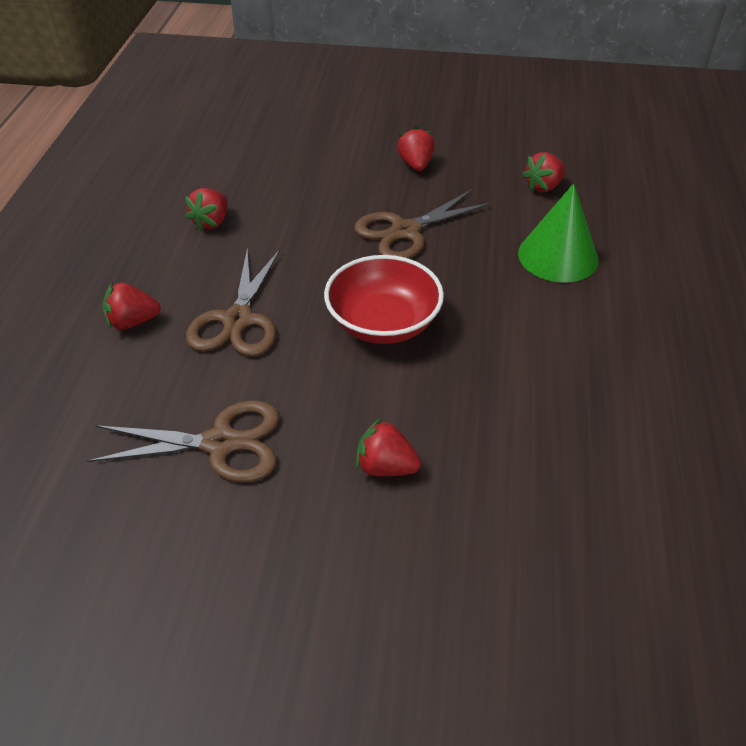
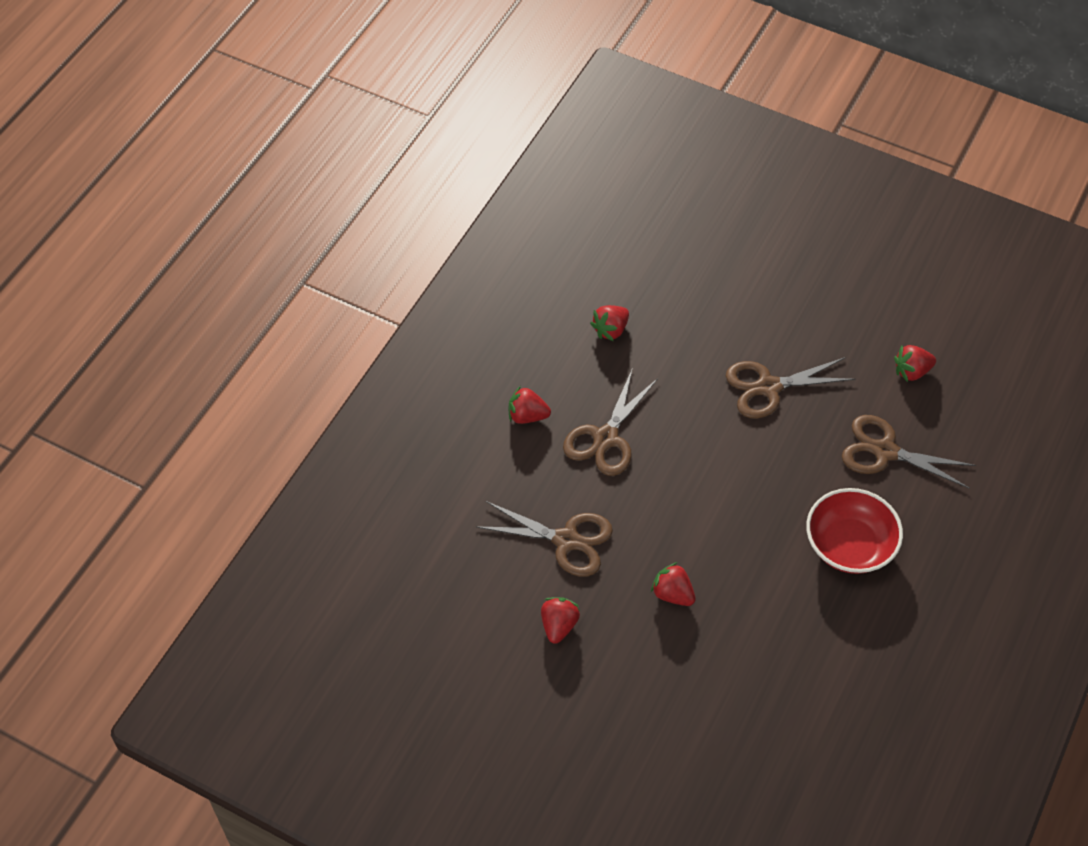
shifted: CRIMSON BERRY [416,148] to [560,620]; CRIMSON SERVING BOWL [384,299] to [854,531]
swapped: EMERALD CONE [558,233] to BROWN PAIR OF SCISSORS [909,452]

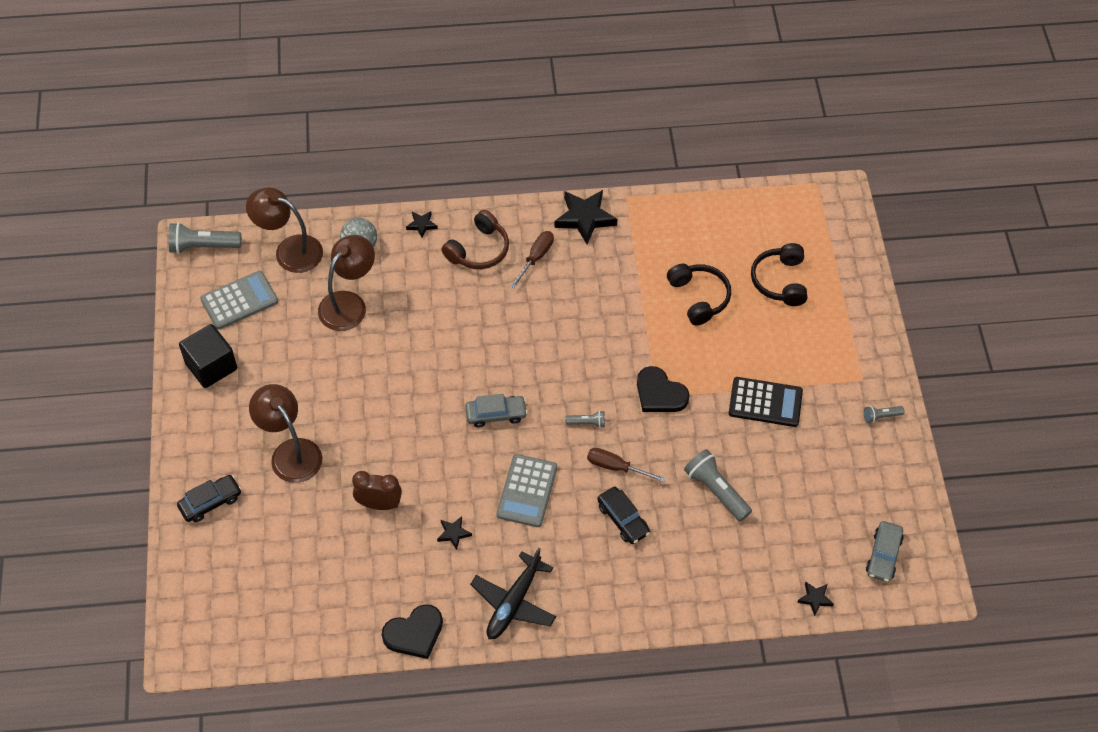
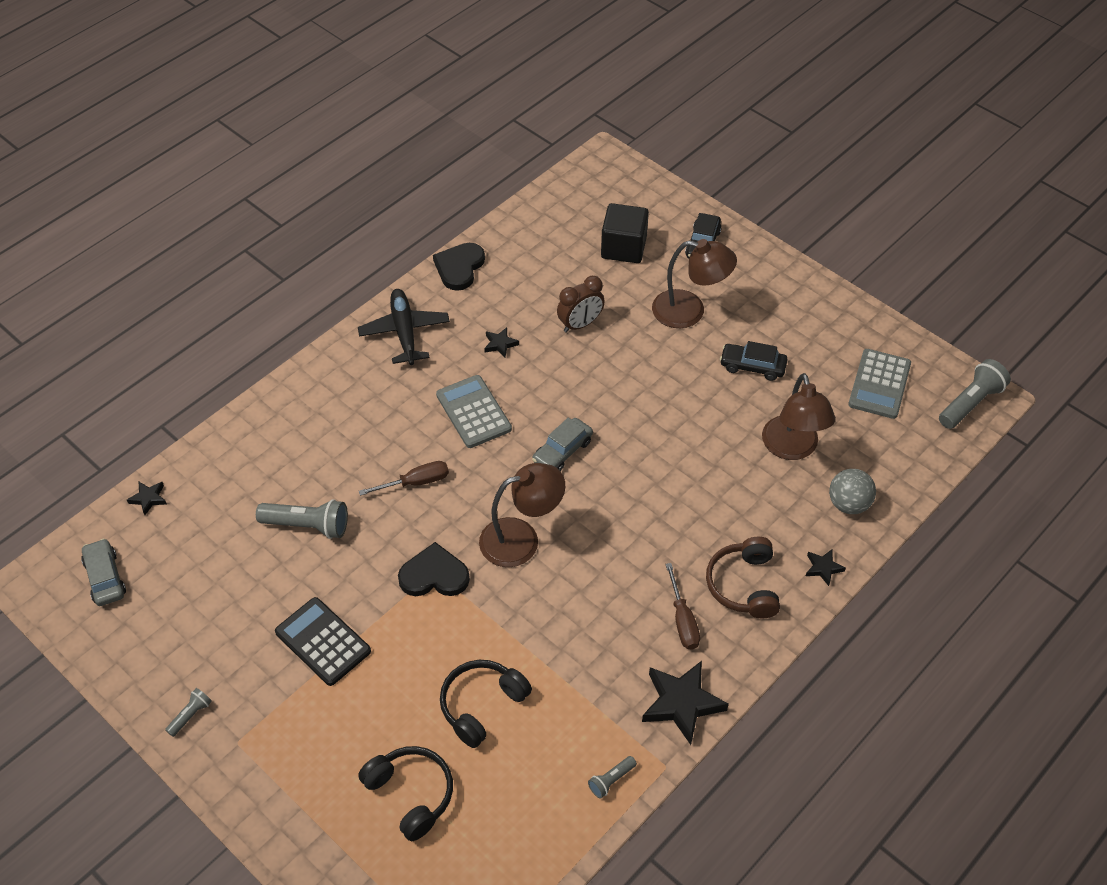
shifted: BROWN READING LAMP [284,230] to [522,515]; GRAY TORCH [585,419] to [612,777]; JET-BLACK CUBE [208,356] to [625,233]; JET-BLACK CAR [623,515] to [754,361]
rotated: JET-BLACK POCKET CALCULATOR [766,402] = [323,641] 75 degrees clockwise; JET-BLACK HEADPHONES [699,295] = [486,704] 105 degrees clockwise

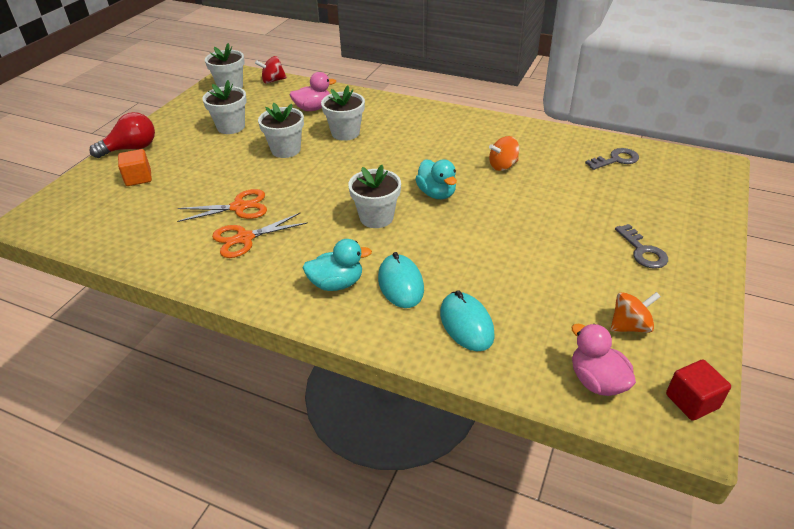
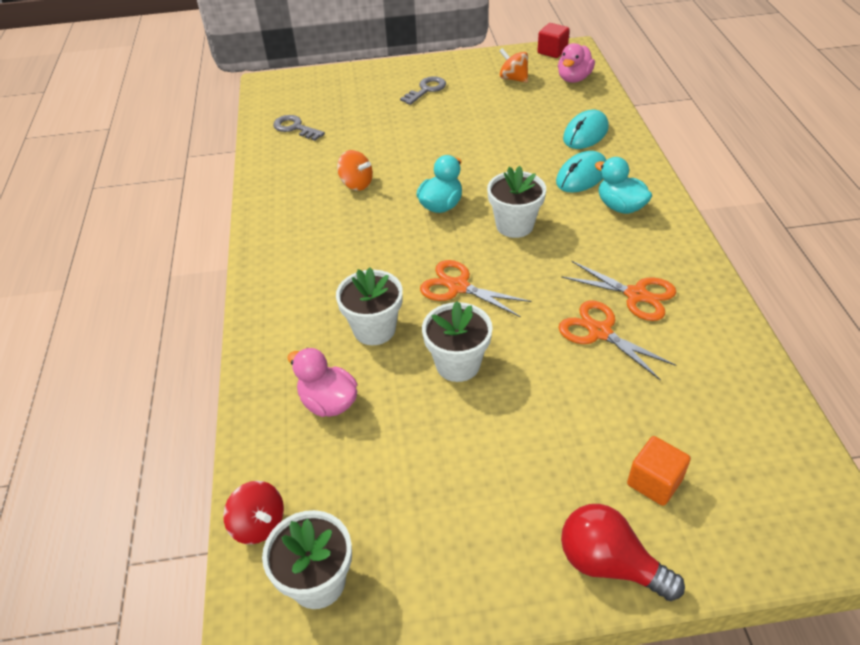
gone: WHITE POTTED PLANT [224,107]
new: ORANGE-COLOURED PAIR OF SCISSORS [475,288]

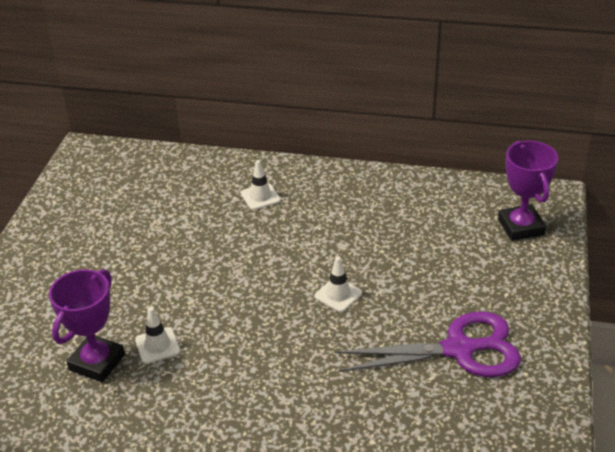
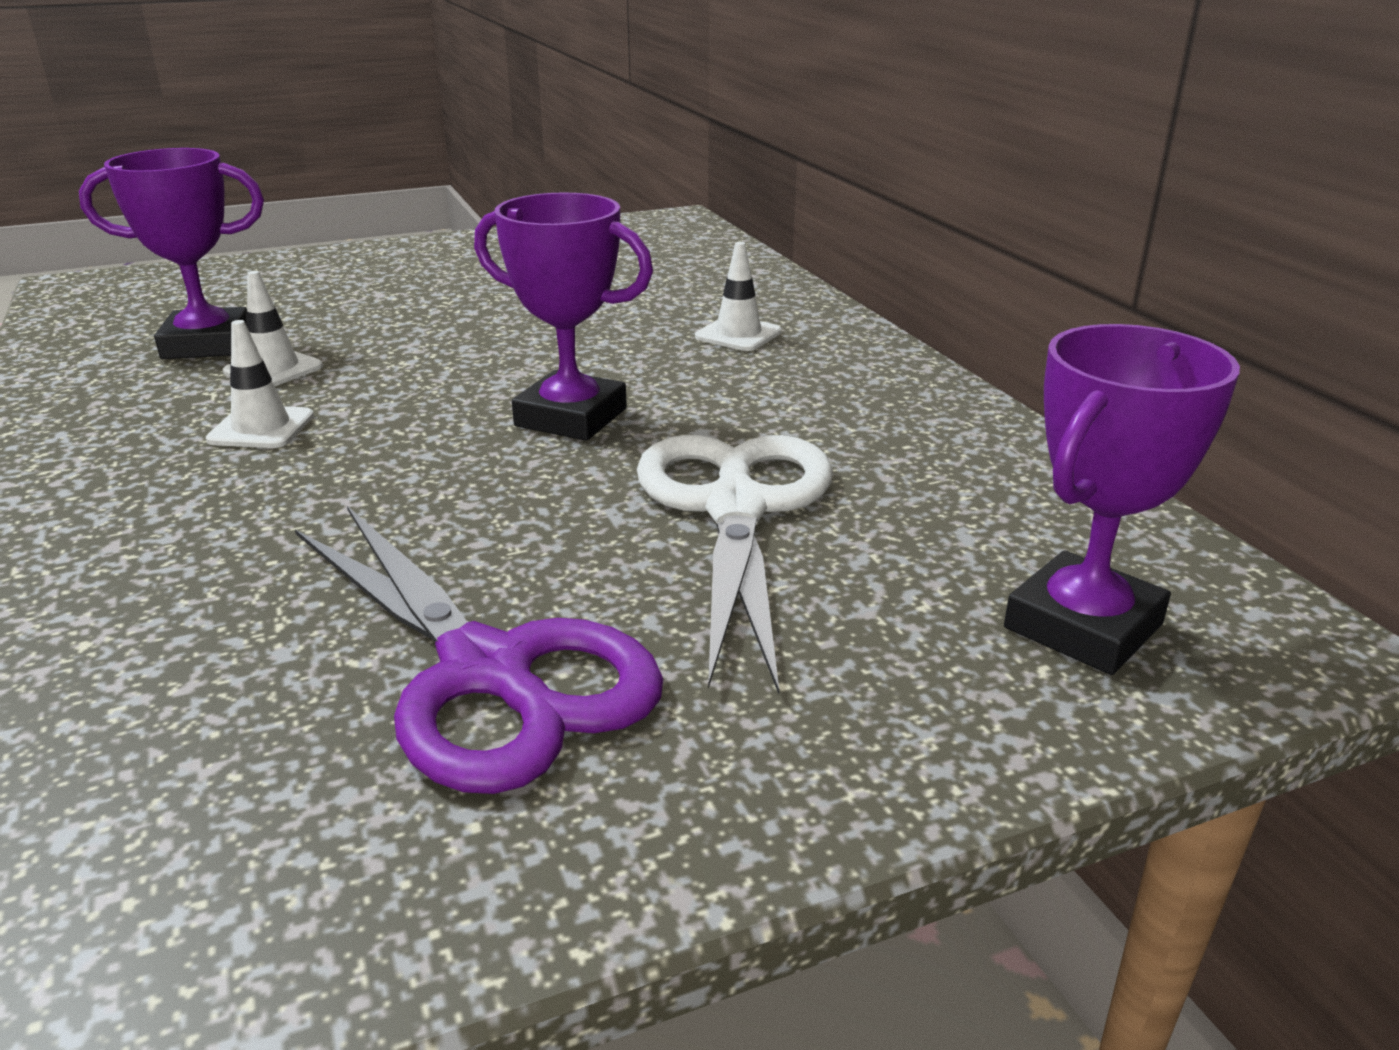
new: PURPLE PRIZE CUP [563,316]; WHITE PAIR OF SCISSORS [735,564]
shifted: WHITE ROAD CONE [338,284] to [260,384]

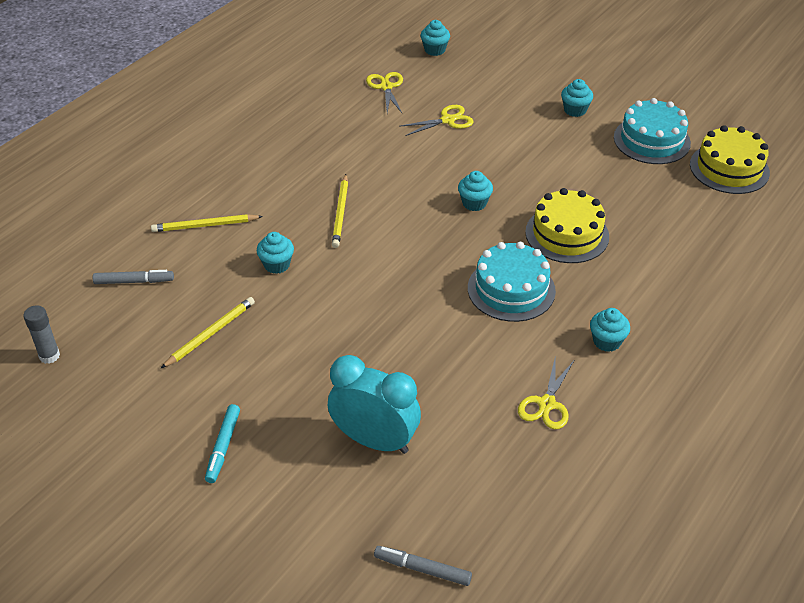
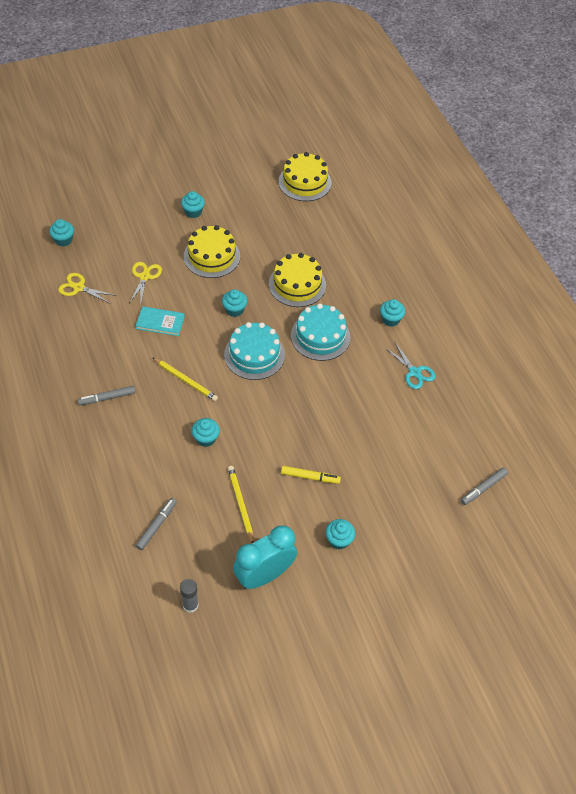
gone: YELLOW LEAD PENCIL [207,223]
new: GRAY MARKER PEN [107,395]; TURQUOISE HARDBACK [160,321]; YELLOW CAKE [212,251]; YELLOW MARKER PEN [311,475]
shifted: TURQUOISE CAKE [652,131] to [254,351]; TURQUOISE CLOCK [374,404] to [265,557]
swapped: TURQUOISE MARKER PEN [222,443] to TURQUOISE CUPCAKE [340,534]
repainted: YELLOW PAIR OF SCISSORS [546,392] to TURQUOISE PAIR OF SCISSORS [410,366]

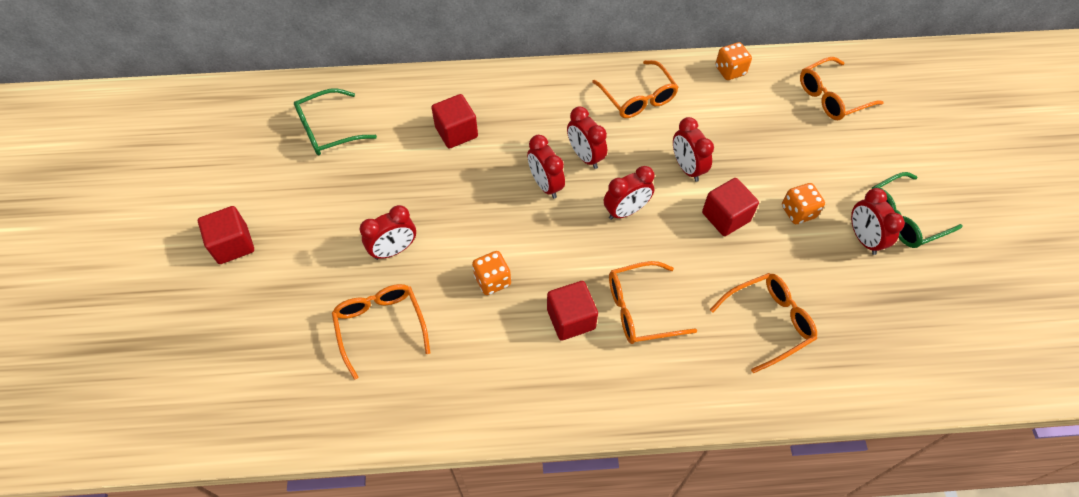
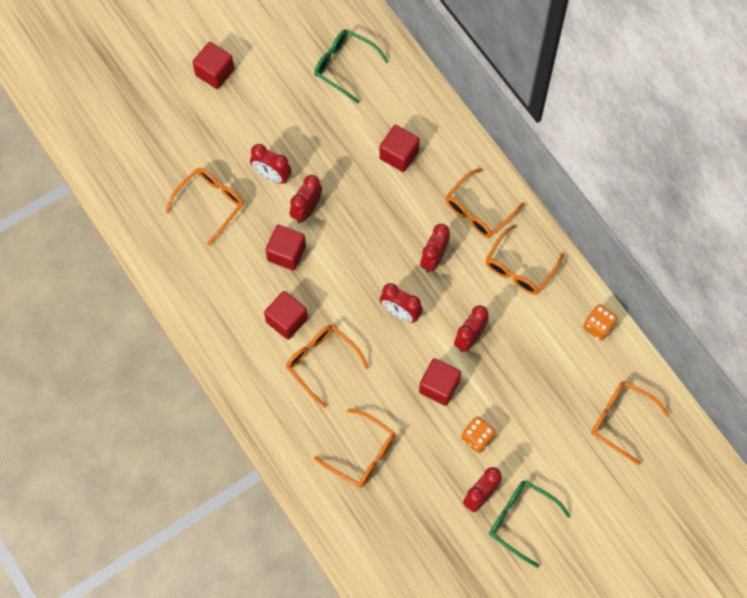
new: ORANGE-COLOURED EYEGLASSES [485,203]
shifted: CRIMSON CLOCK [546,167] to [306,199]
swapped: ORANGE-COLOURED DIE [491,273] to CRIMSON CUBE [286,248]

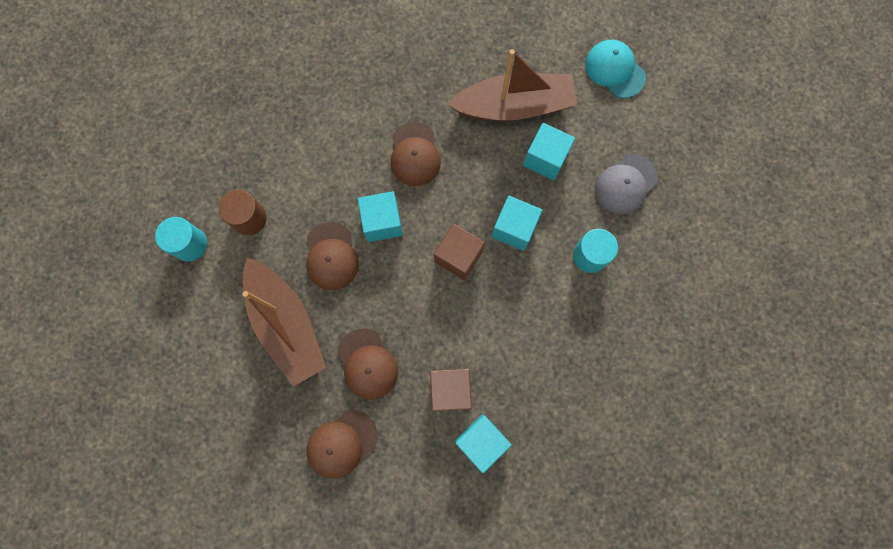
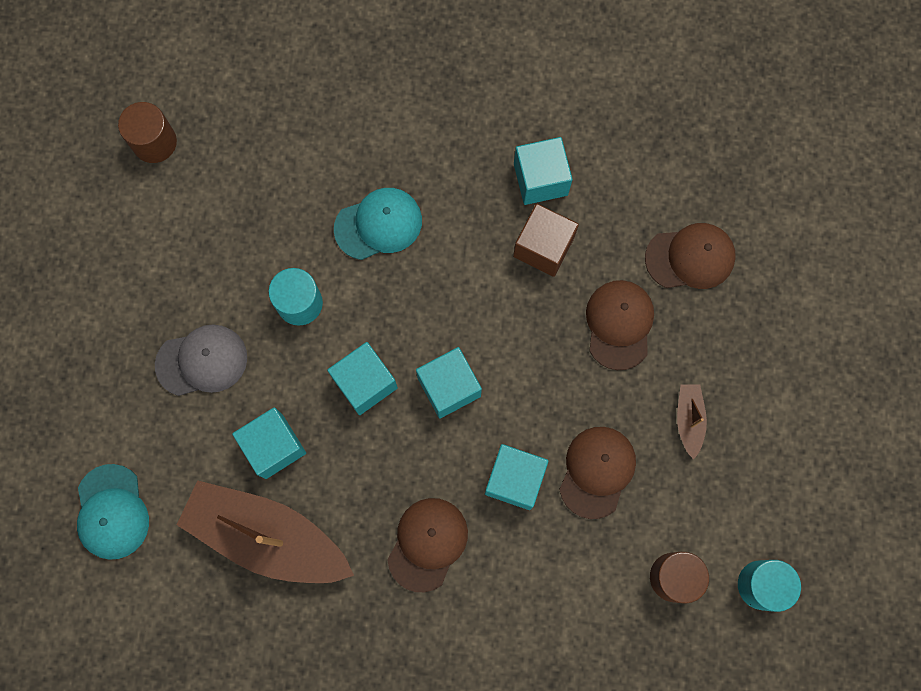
new: BROWN CYLINDER [147,132]; TURQUOISE CAP [378,224]
repainted: BROWN CUBE [459,252] to TURQUOISE CUBE [449,382]
scaled: BROWN SAILBOAT [284,322] = [692,422] x0.43

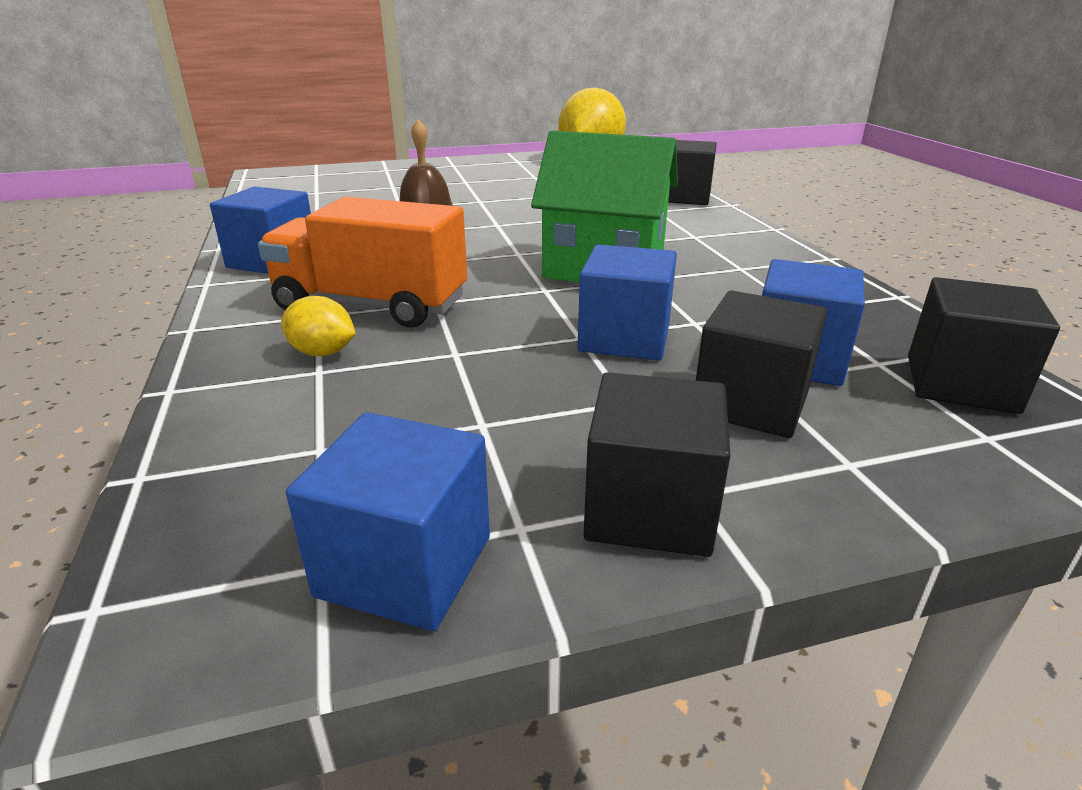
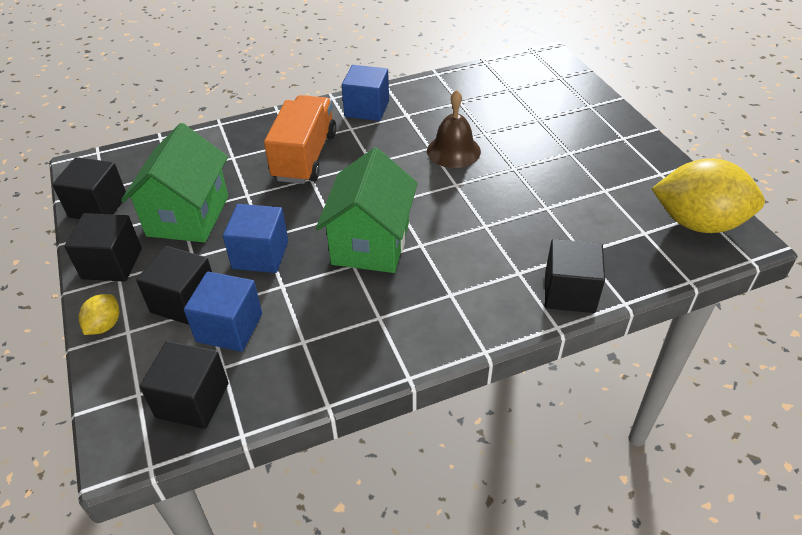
new: EMERALD TOY HOUSE [174,183]
shifted: YELLOW TOY LEMON [318,326] to [98,314]
repainted: ROYAL BLUE CUBE [388,521] to JET-BLACK CUBE [89,188]

